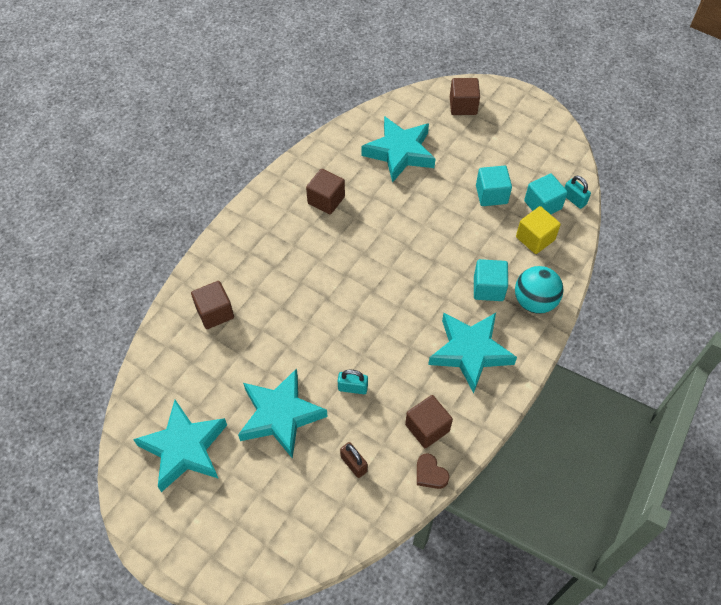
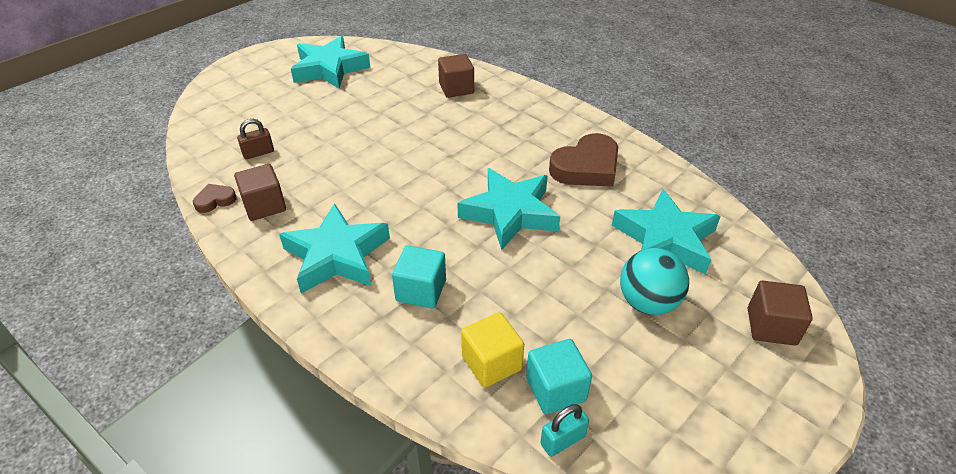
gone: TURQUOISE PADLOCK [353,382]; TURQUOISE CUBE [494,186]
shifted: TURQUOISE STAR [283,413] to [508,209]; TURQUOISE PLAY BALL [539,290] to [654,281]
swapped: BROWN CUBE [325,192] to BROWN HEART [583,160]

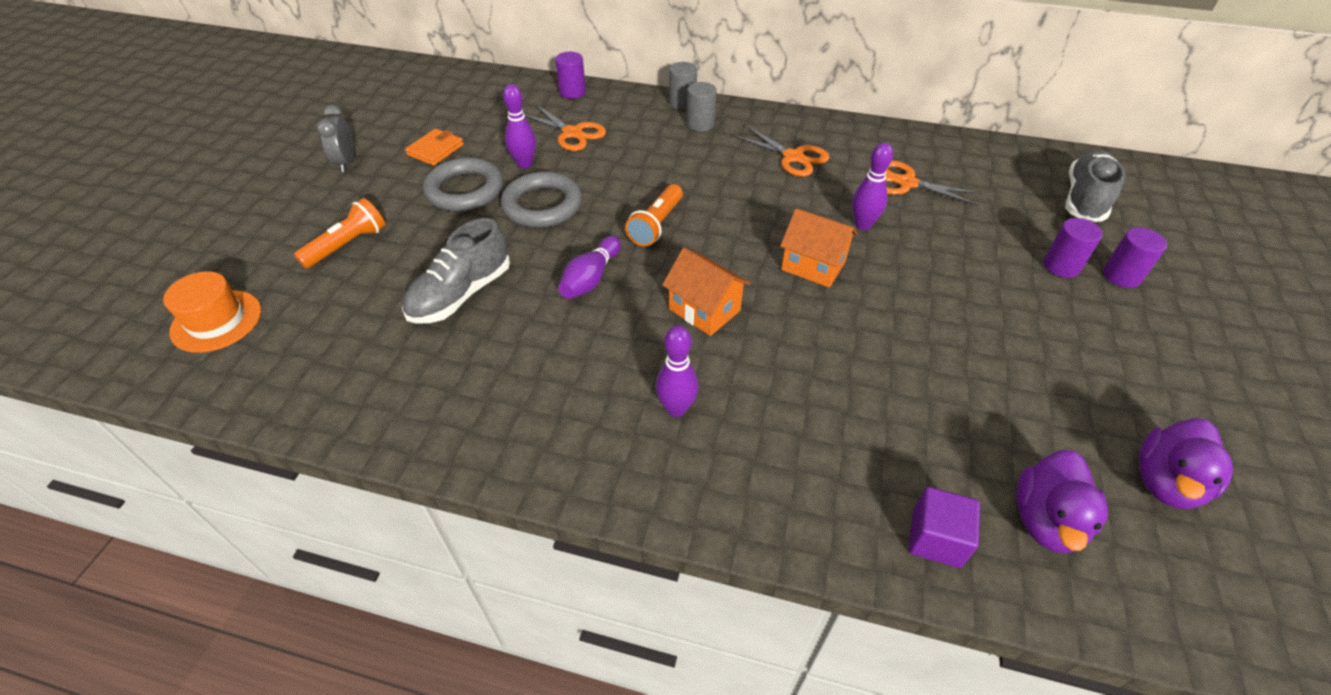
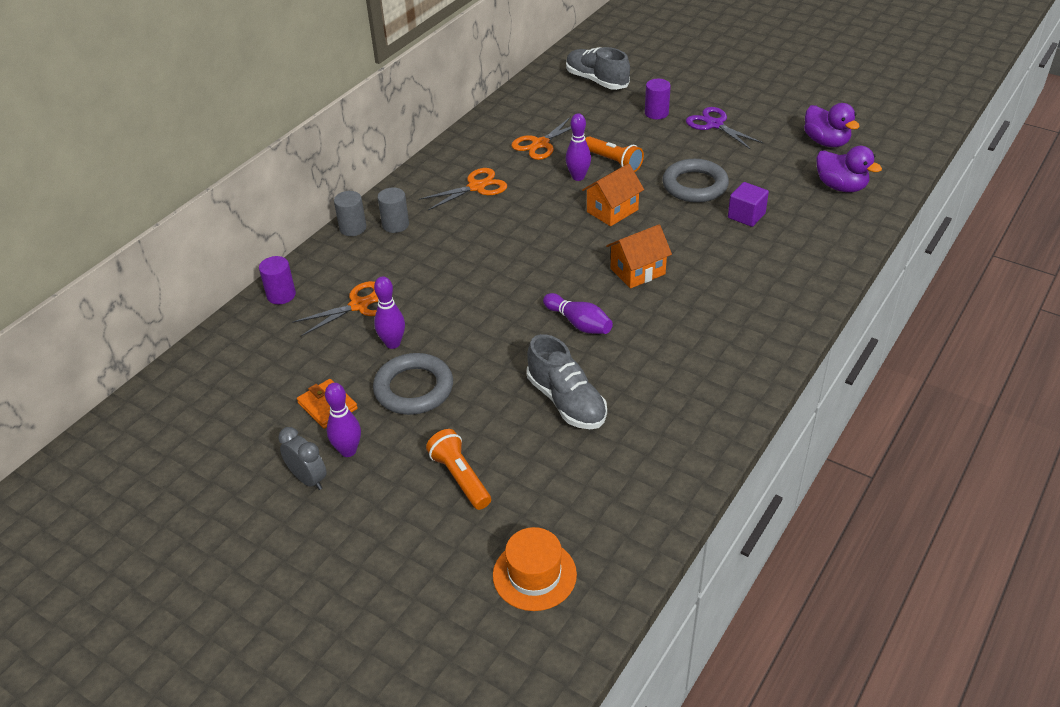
gone: PURPLE CYLINDER [1135,257]
new: PURPLE PAIR OF SCISSORS [724,128]
shifted: PURPLE TENPIN [677,371] to [343,420]; ORANGE-COLOURED TORCH [654,215] to [614,154]; GRAY TORUS [541,200] to [695,181]; PURPLE CUBE [944,527] to [748,204]
rotated: GRAY CLOCK [335,138] = [302,458] 150 degrees counterclockwise

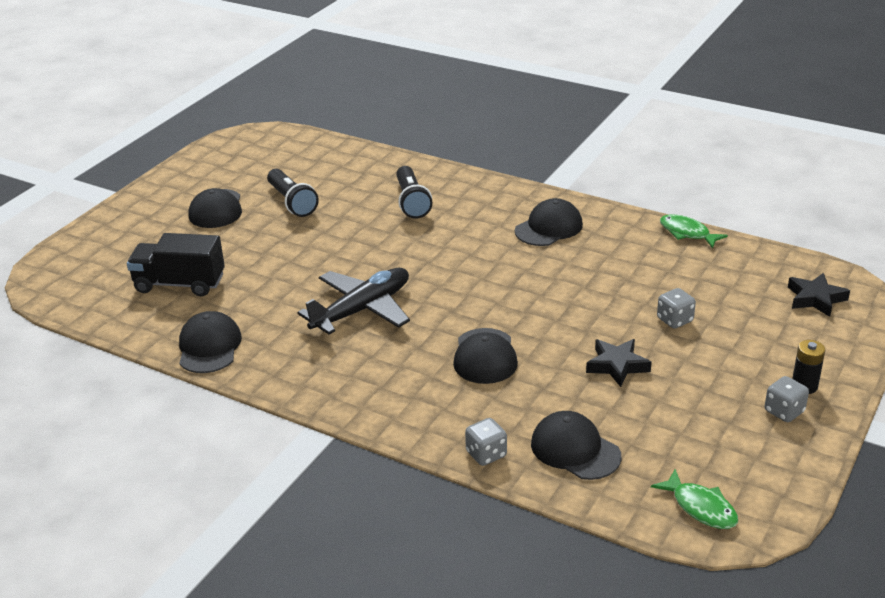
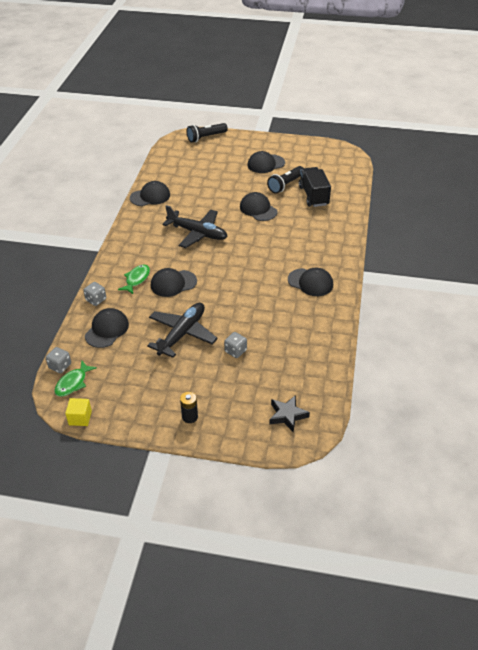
new: YELLOW CUBE [78,412]; JET-BLACK CAP [258,206]
shifted: GRAY DIE [787,399] to [58,360]; EMERALD TOY FISH [694,231] to [134,279]; JET-BLACK TORCH [414,192] to [207,133]; JET-BLACK TOY TRUCK [176,264] to [315,187]
swapped: JET-BLACK STAR [619,363] to JET-BLACK TOY PLANE [182,330]

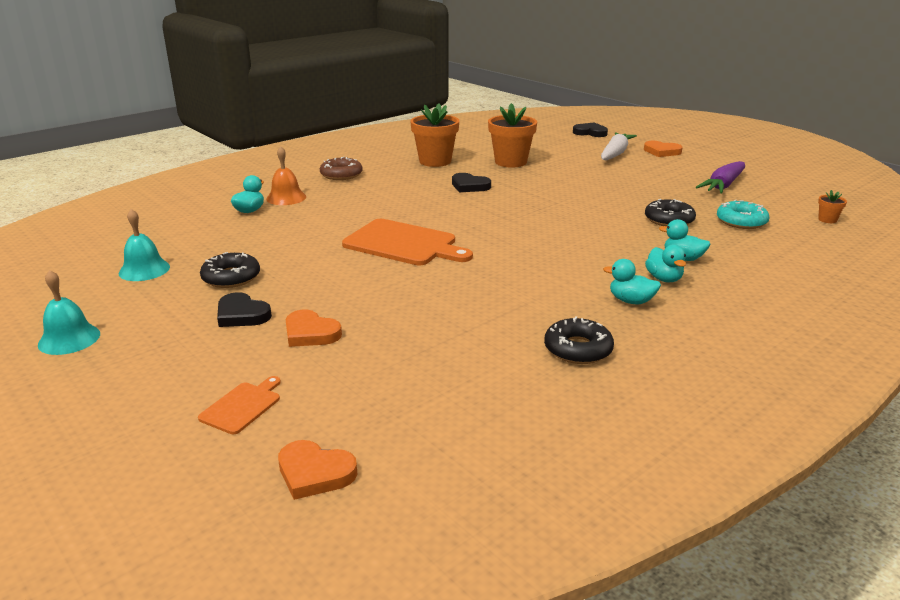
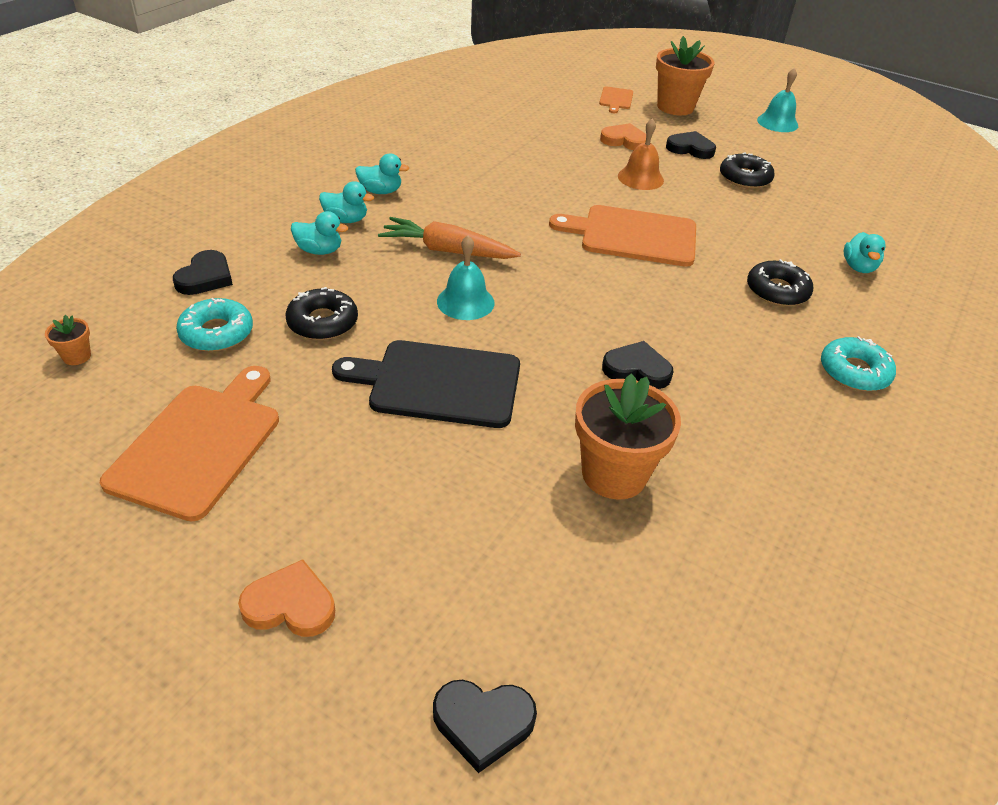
gone: ORANGE-COLOURED HEART [317,470]; WHITE CARROT [619,146]
new: JET-BLACK HEART [203,272]; JET-BLACK CHOPPING BOARD [426,384]; ORANGE-COLOURED CARROT [449,238]
shifted: TURQUOISE BELL [144,245] to [466,277]; ORANGE-COLOURED BELL [286,175] to [641,154]; ORANGE-COLOURED POTTED PLANT [434,135] to [685,75]; JET-BLACK GLAZED DONUT [579,340] to [780,282]
swapped: PURPLE CARROT [720,177] to ORANGE-COLOURED CHOPPING BOARD [189,444]
repainted: BROWN GLAZED DONUT [341,168] to TURQUOISE GLAZED DONUT [858,363]
rotated: TURQUOISE DUCK [665,263] = [346,202] 135 degrees clockwise

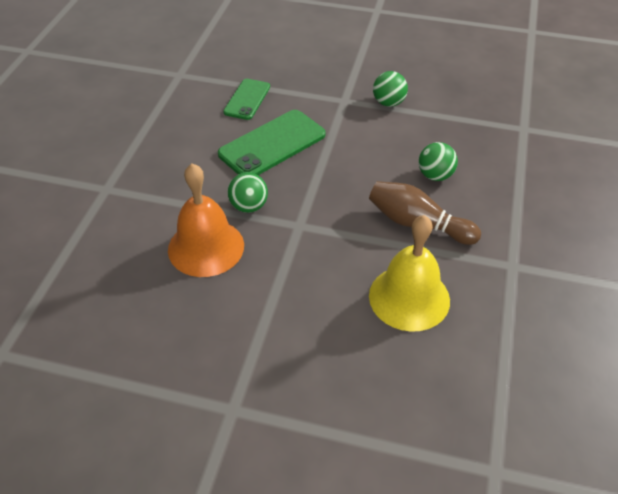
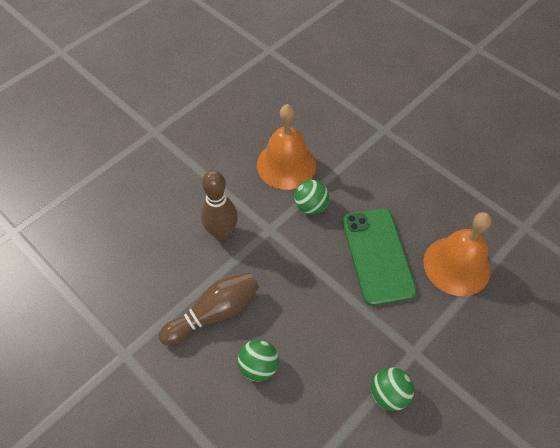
gone: YELLOW BELL [409,273]
new: BROWN TENPIN [219,205]
swapped: EMERALD MOBILE PHONE [246,99] to ORANGE-COLOURED BELL [457,254]

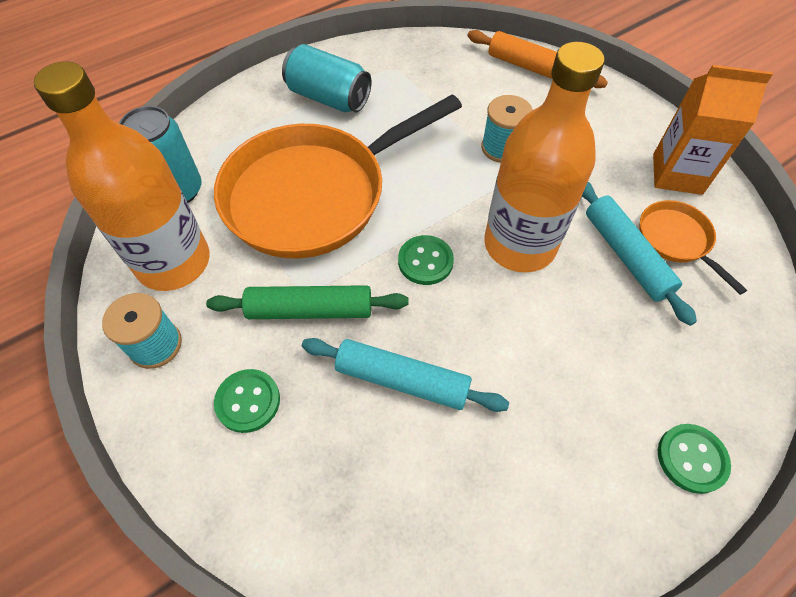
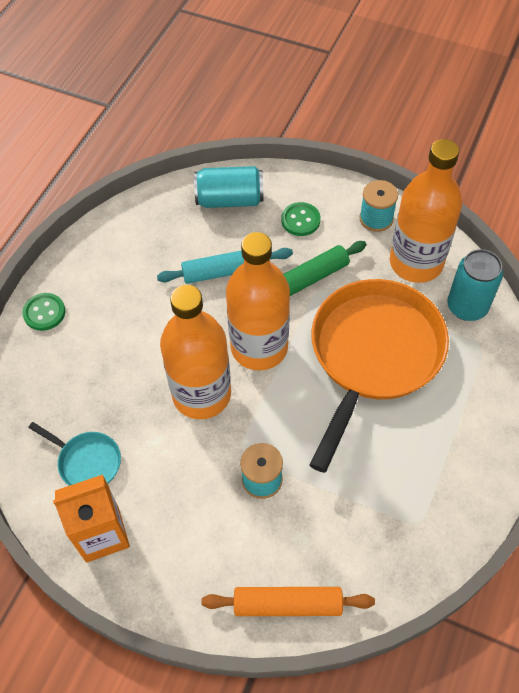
gone: TURQUOISE DOUGH ROLLER [639,254]
shifted: TURQUOISE TIN [327,78] to [229,187]
swapped: EMERALD SEWING BUTTON [426,260] to ORANGE-COLOURED FLASK [258,301]
repainted: ORANGE-COLOURED PAN [693,247] to TURQUOISE PAN [74,454]

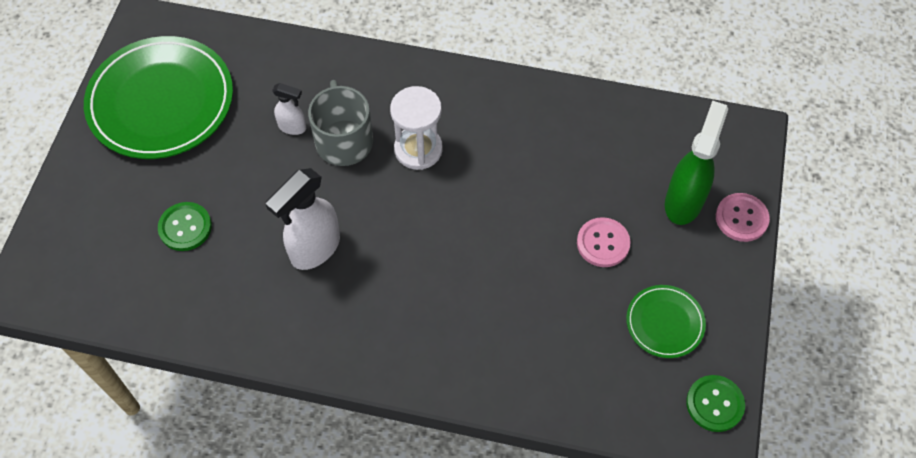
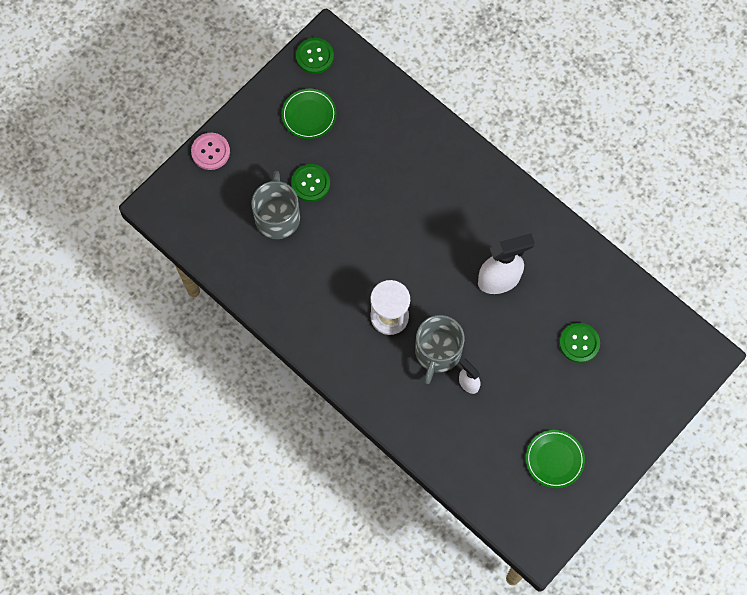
gone: EMERALD SPRAYER [696,163]
new: GRAY MUG [275,205]
repainted: ROSY SEWING BUTTON [604,242] to EMERALD SEWING BUTTON [310,183]
scaled: EMERALD DINNER PLATE [158,97] = [555,459] x0.48

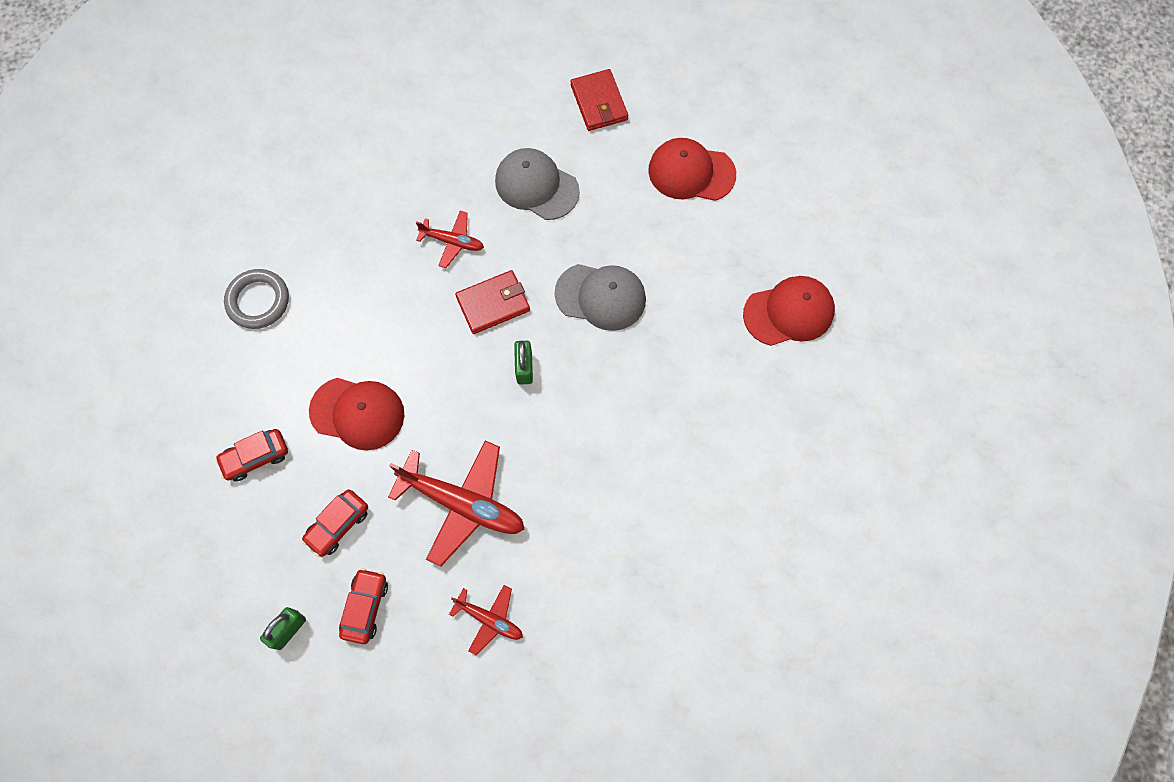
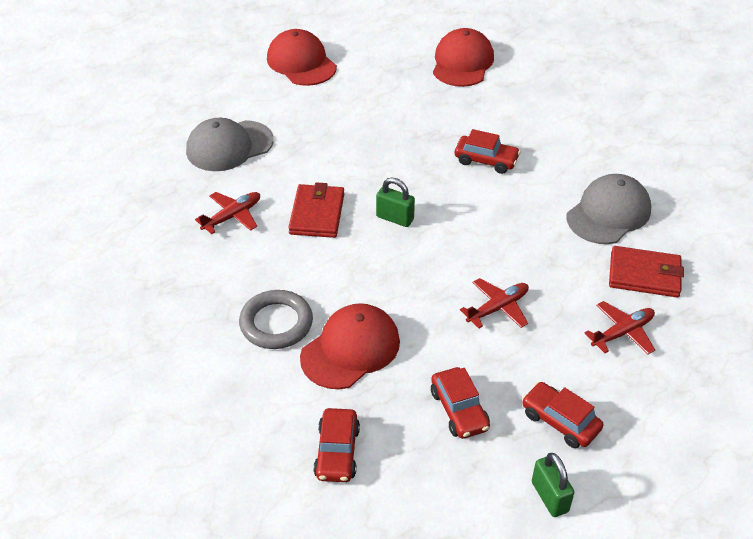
new: CRIMSON CAR [488,151]
shifted: GRAY TORUS [256,299] to [276,319]; GRAY CAP [600,297] to [609,209]; CRIMSON CARD WALLET [599,100] to [646,271]
rotated: CRIMSON CAP [692,169] = [302,57] 105 degrees clockwise
scaled: CRIMSON TOY PLANE [456,503] = [494,303] x0.53

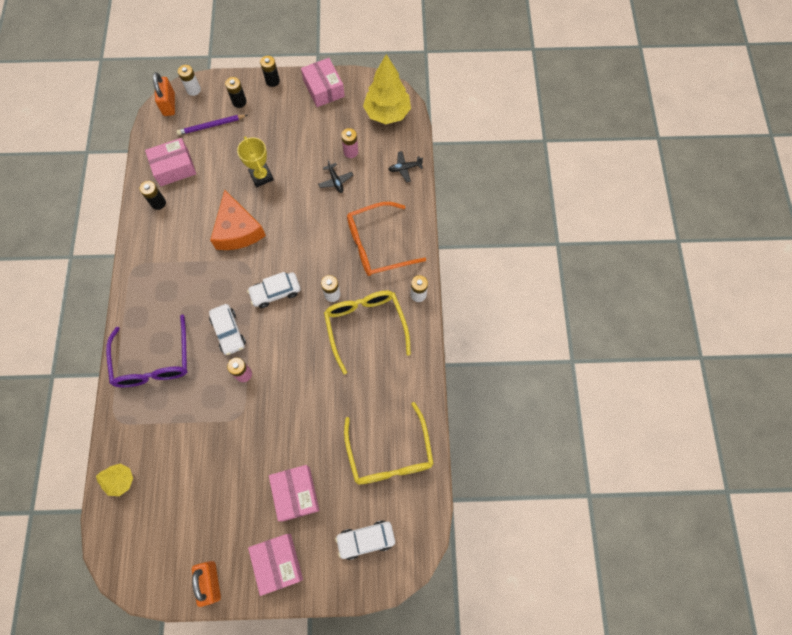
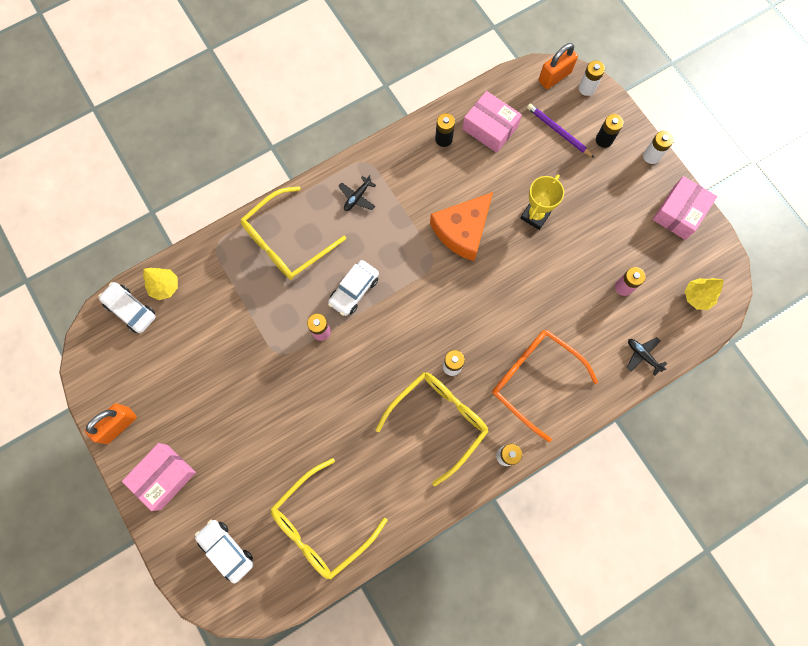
gone: ROSY BOX [294,493]
shifted: WHITE CAR [274,290] to [127,307]; JET-BLACK TOY PLANE [335,176] to [357,193]
repainted: PURPLE EYEGLASSES [147,350] to YELLOW EYEGLASSES [293,233]; JET-BLACK POWER CELL [270,71] to WHITE POWER CELL [658,147]
scaled: YELLOW FIR TREE [387,89] = [704,294] x0.55

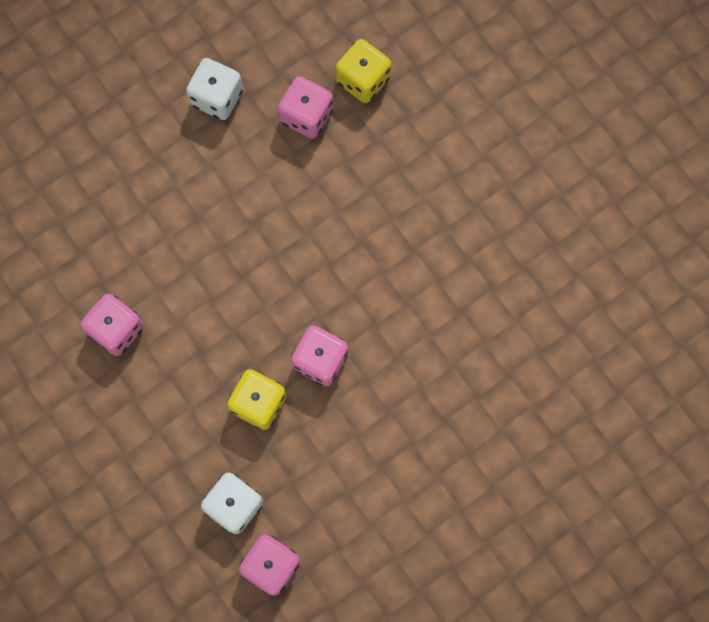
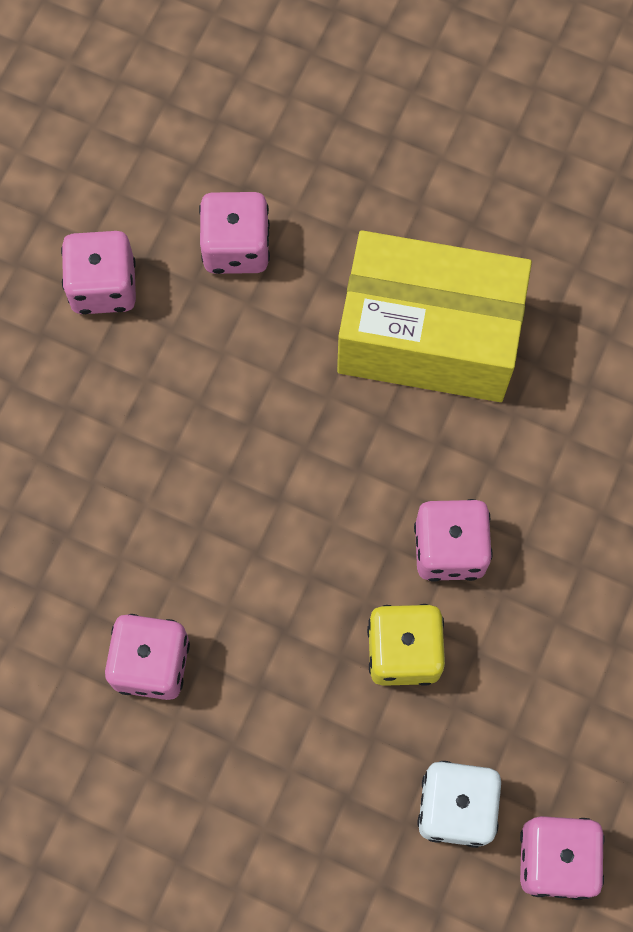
gone: YELLOW DIE [363,71]
new: YELLOW BOX [434,316]
repainted: WHITE DIE [214,89] to ROSY DIE [98,272]

